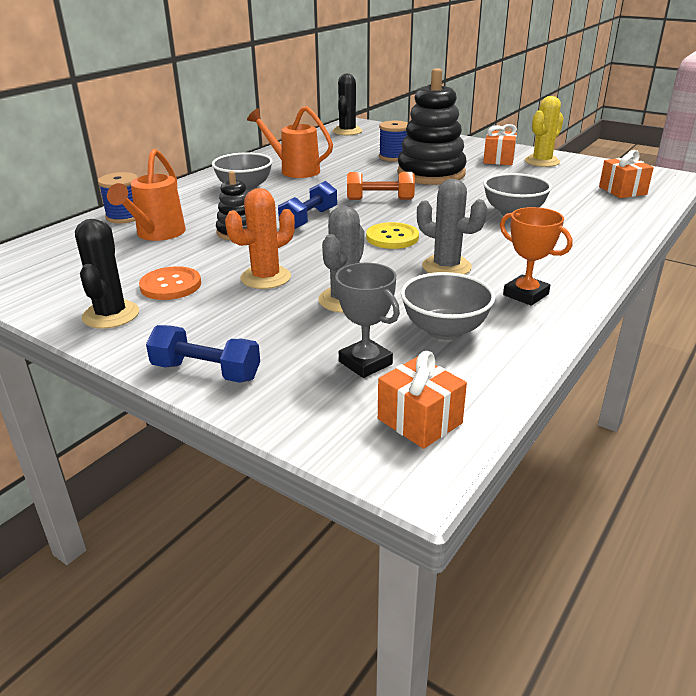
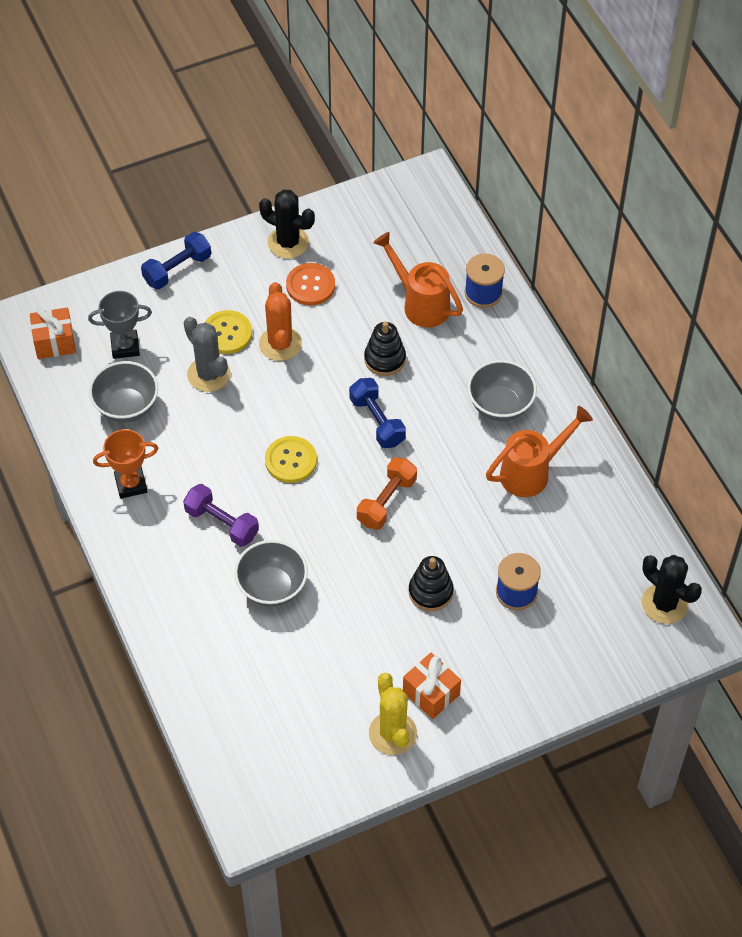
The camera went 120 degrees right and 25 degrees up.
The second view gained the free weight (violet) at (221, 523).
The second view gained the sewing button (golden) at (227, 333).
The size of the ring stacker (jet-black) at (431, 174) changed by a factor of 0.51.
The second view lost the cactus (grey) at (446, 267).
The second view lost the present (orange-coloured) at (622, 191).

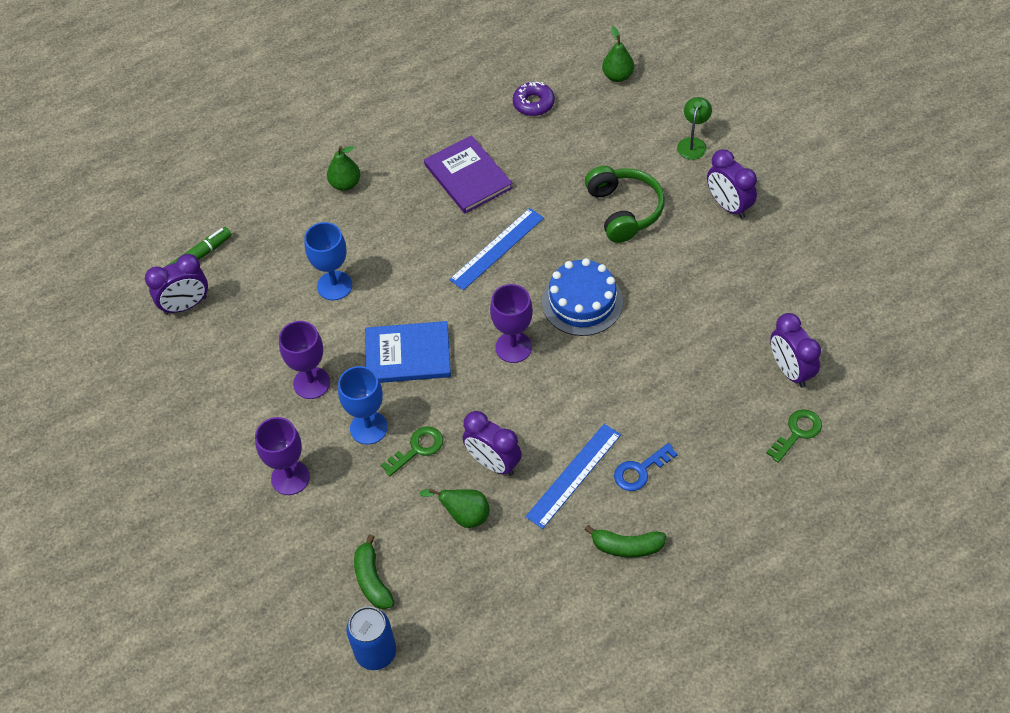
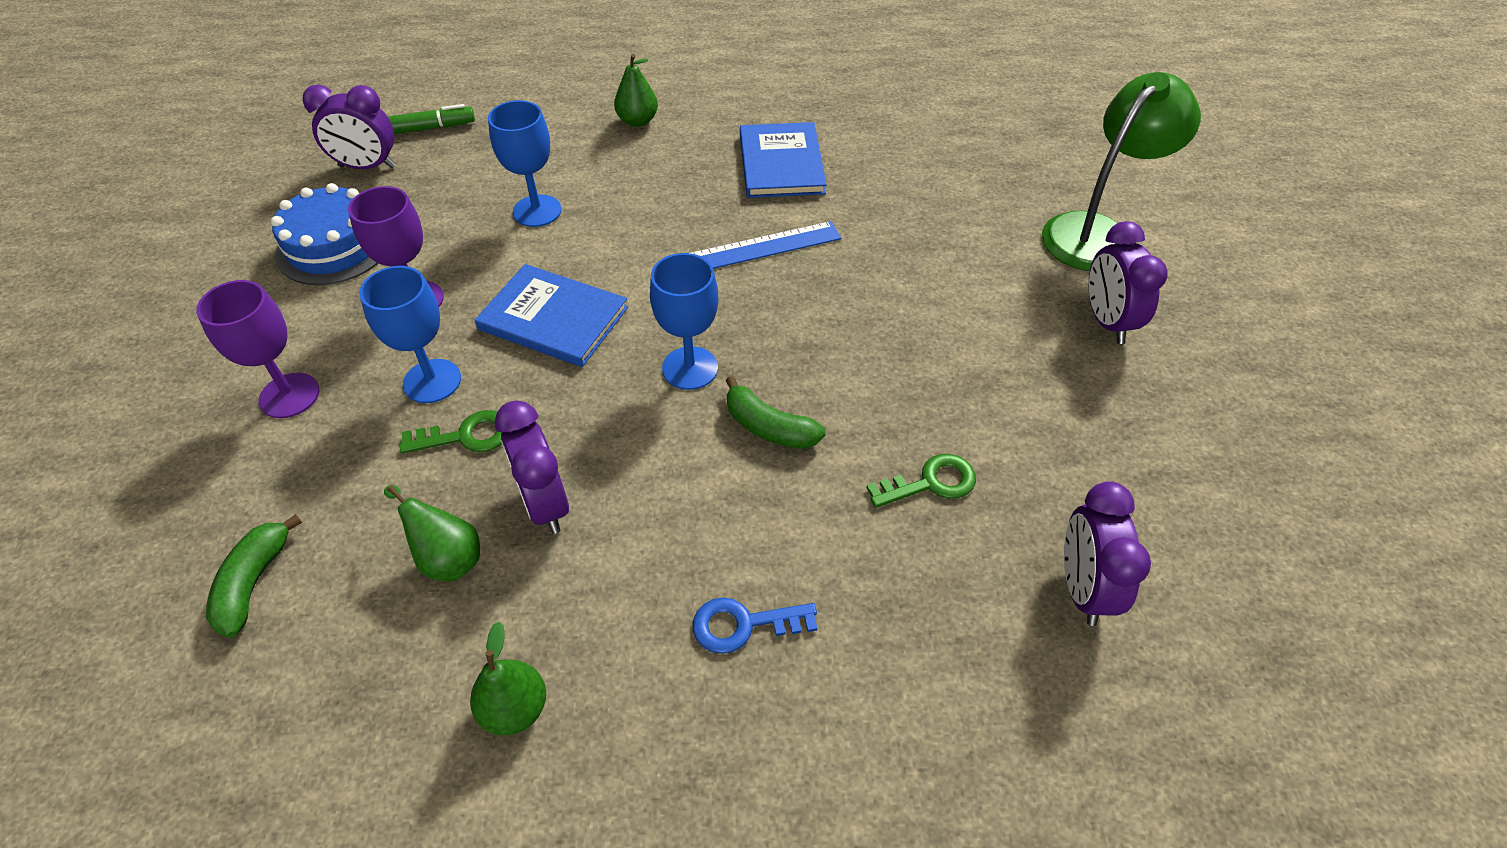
The camera went 25 degrees right and 5 degrees down.
The gateau (cobalt) ended up elsewhere, having gone from (582, 302) to (334, 246).
The pear (leaf-green) ended up elsewhere, having gone from (617, 76) to (515, 709).
What was the wine glass (violet) at (513, 347) turned into the wine glass (cobalt) at (690, 368).
The banana fruit (leaf-green) ended up elsewhere, having gone from (626, 546) to (769, 427).
What was the hardback (violet) at (468, 176) turned into the hardback (cobalt) at (781, 163).
The latchkey (leaf-green) ended up elsewhere, having gone from (797, 432) to (931, 482).
The size of the desk lamp (leaf-green) at (693, 143) changed by a factor of 2.04.
The second view lost the can (cobalt) at (376, 652).
The second view lost the donut (violet) at (533, 103).
The second view lost the measuring stick (cobalt) at (574, 475).
The second view lost the headset (leaf-green) at (624, 210).

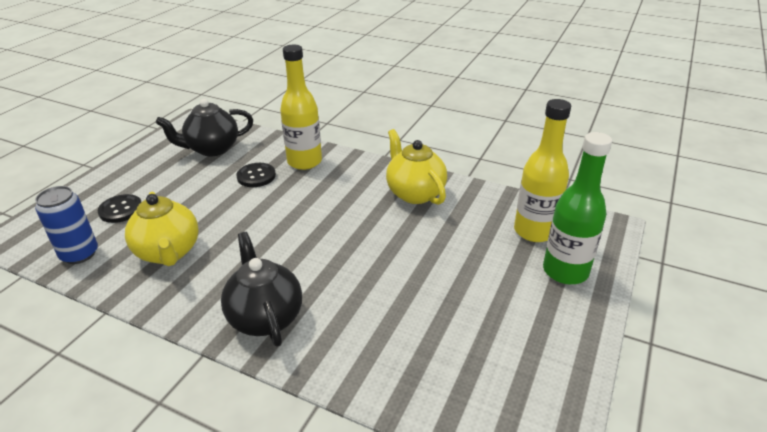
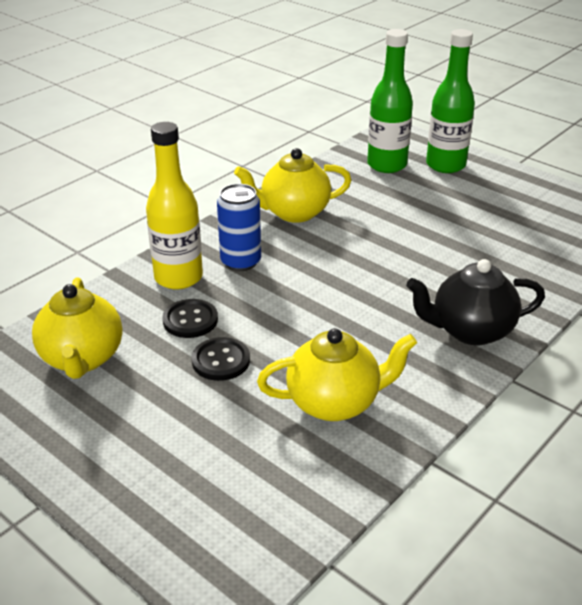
The camera went 75 degrees left and 0 degrees up.
What was the teapot (jet-black) at (212, 149) turned into the teapot (golden) at (82, 358).
The sewing button (jet-black) ended up elsewhere, having gone from (121, 210) to (221, 361).
The can (cobalt) ended up elsewhere, having gone from (79, 254) to (241, 262).
What was the flask (golden) at (534, 231) turned into the flask (leaf-green) at (387, 165).

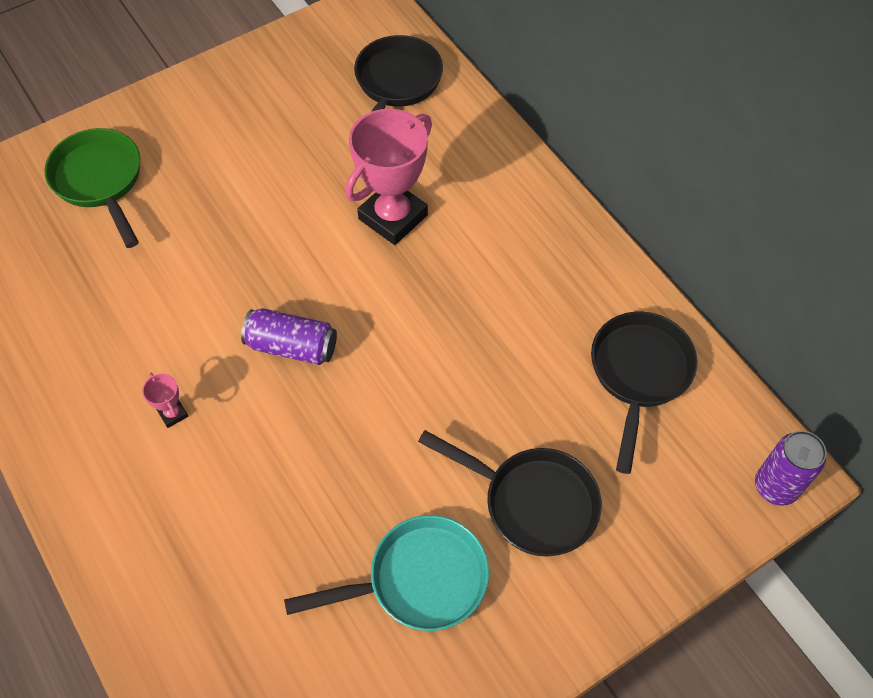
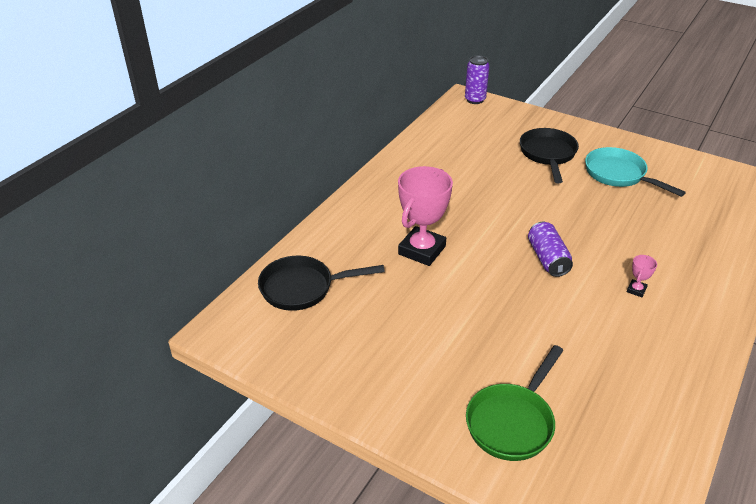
The camera went 115 degrees left and 20 degrees down.
The trophy (rosy) at (393, 217) ended up facing another way, 75 degrees counterclockwise from before.
The second view lost the pan (jet-black) at (639, 374).

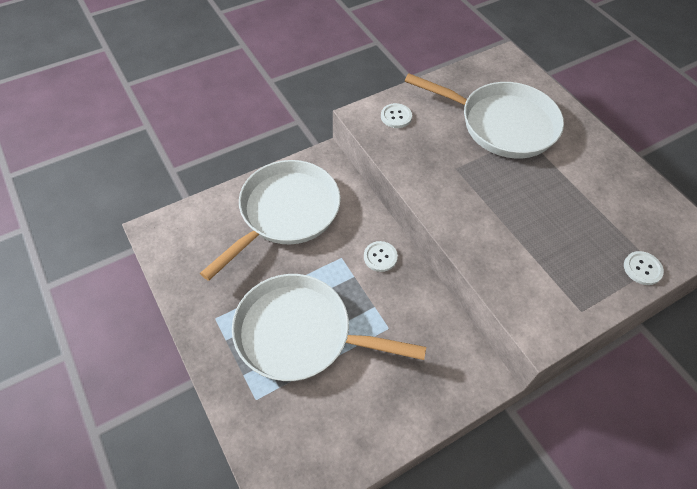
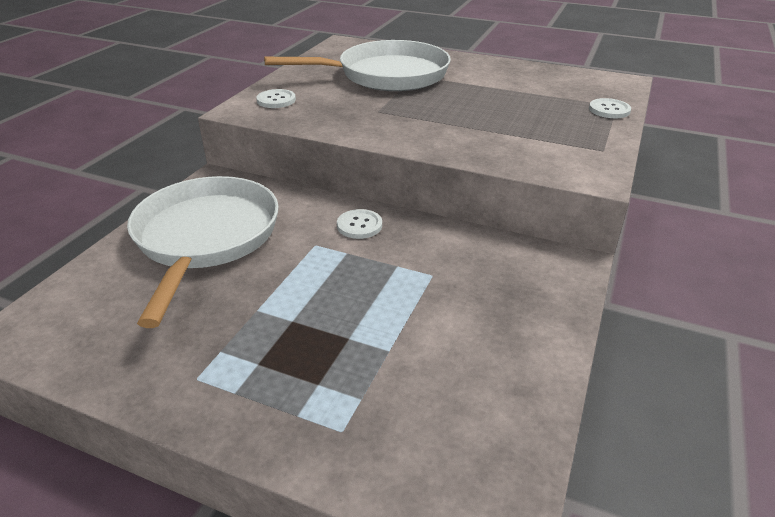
The camera went 35 degrees left and 20 degrees down.
The second view lost the pan (snow-white) at (300, 334).

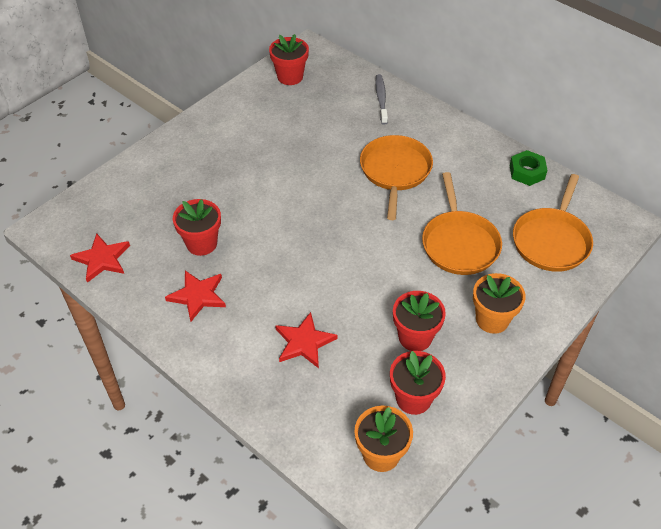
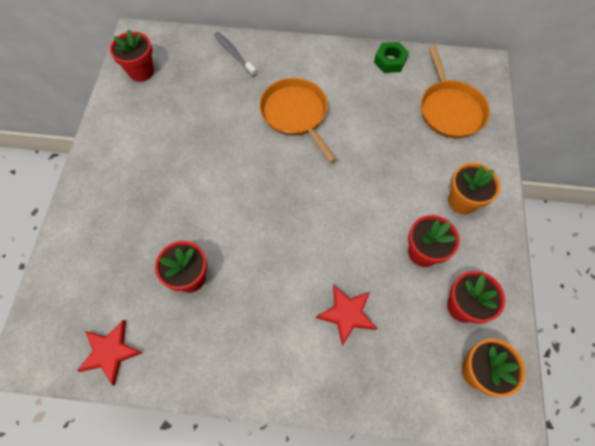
The camera went 35 degrees left and 15 degrees up.
The second view lost the star shape (red) at (198, 296).
The second view lost the pan (orange-coloured) at (459, 244).

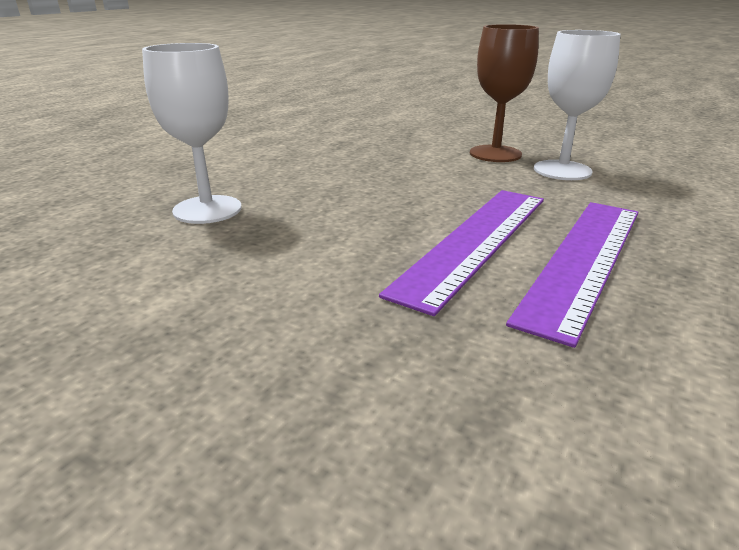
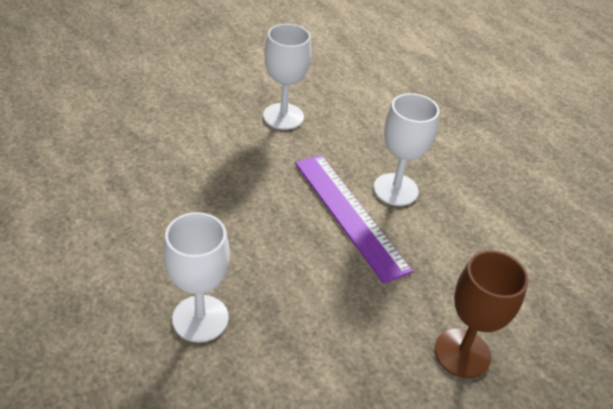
The camera went 65 degrees left and 15 degrees up.
Where the measuring stick (violet) stood at (583, 260), the wine glass (snow-white) came to stand at (395, 189).
The wine glass (russet) ended up elsewhere, having gone from (495, 154) to (462, 353).

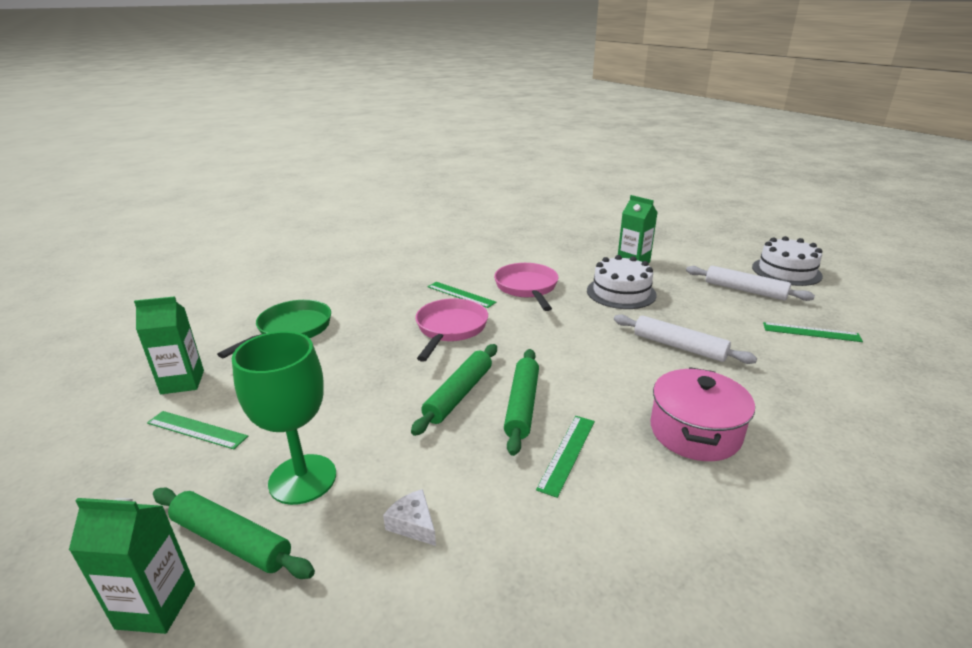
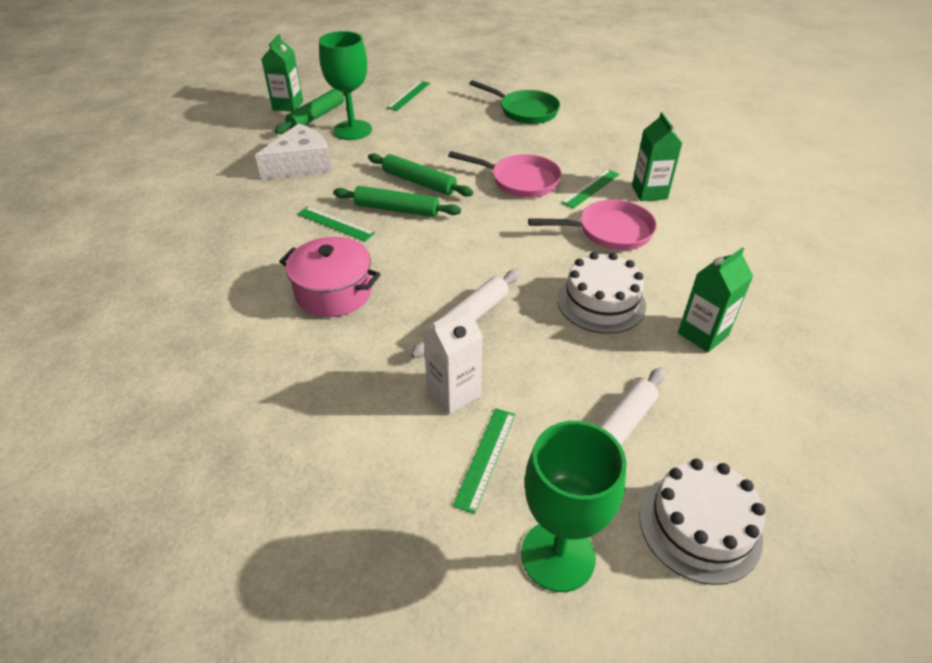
The camera went 95 degrees right and 15 degrees up.
The size of the piece of cheese (snow-white) at (413, 524) changed by a factor of 2.16.
The second view gained the juice carton (snow-white) at (453, 393).
The second view gained the wine glass (leaf-green) at (558, 555).
The juice carton (leaf-green) ended up elsewhere, having gone from (182, 382) to (649, 192).

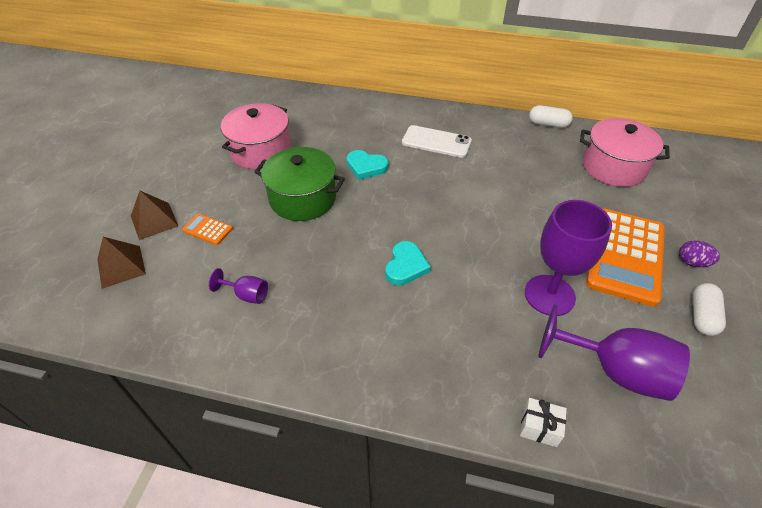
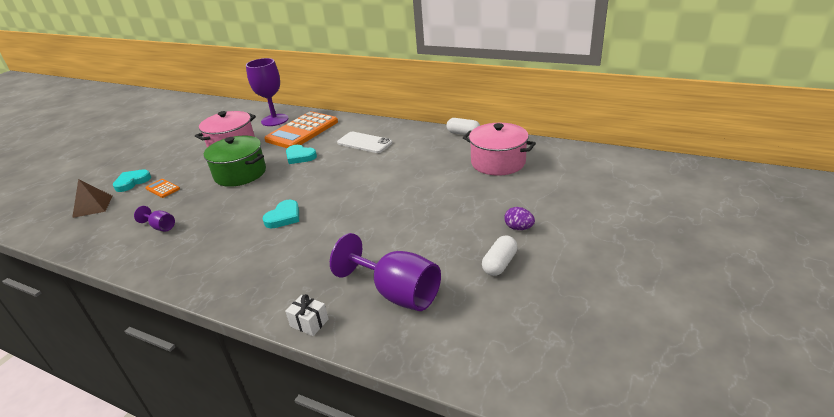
The camera went 15 degrees right and 15 degrees down.
Where the pyramid (russet) stood at (154, 221), the heart shape (teal) came to stand at (132, 182).
The wine glass (violet) ended up elsewhere, having gone from (549, 295) to (275, 120).
The pocket calculator (orange-coloured) ended up elsewhere, having gone from (625, 256) to (302, 131).

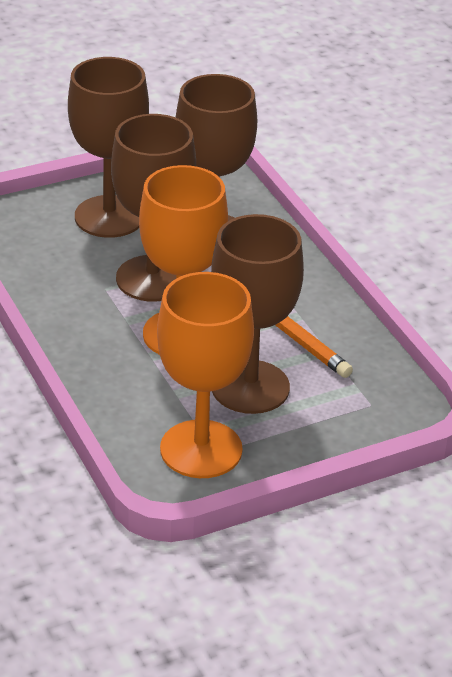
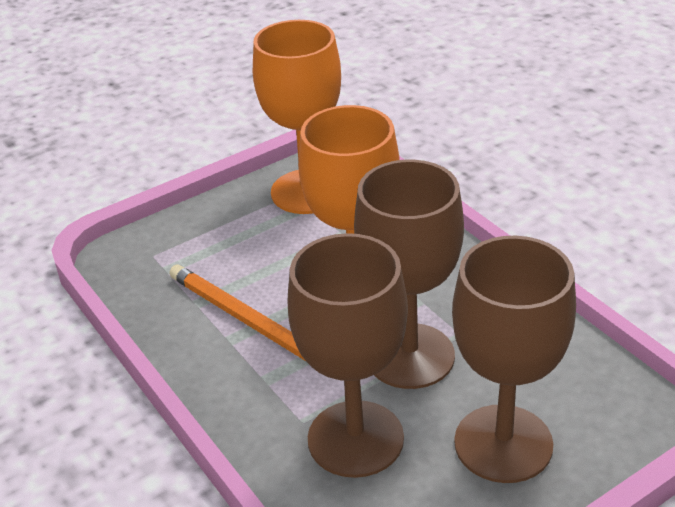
The camera went 175 degrees right and 0 degrees up.
The second view lost the wine glass (russet) at (250, 387).

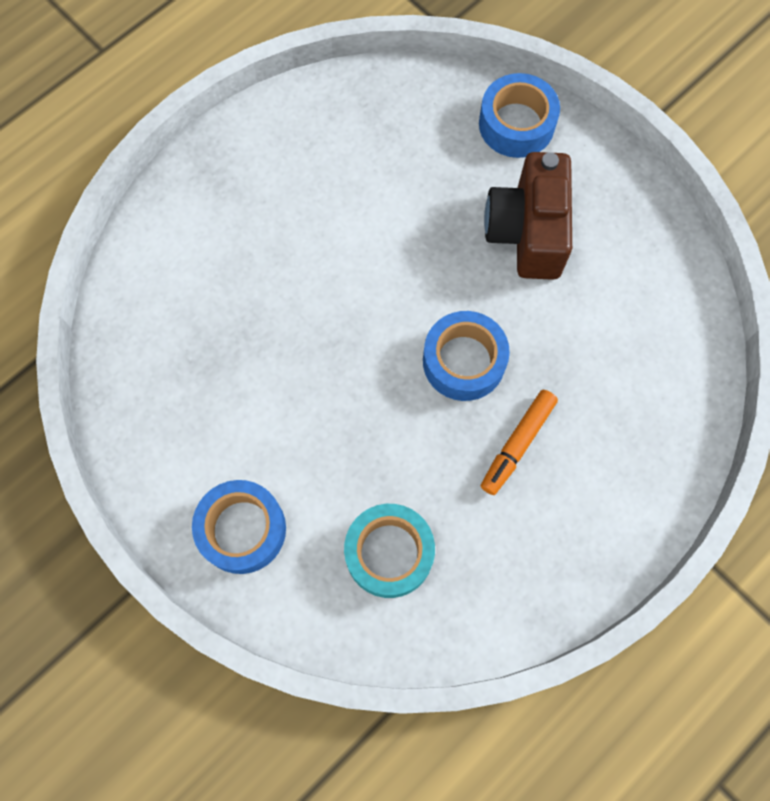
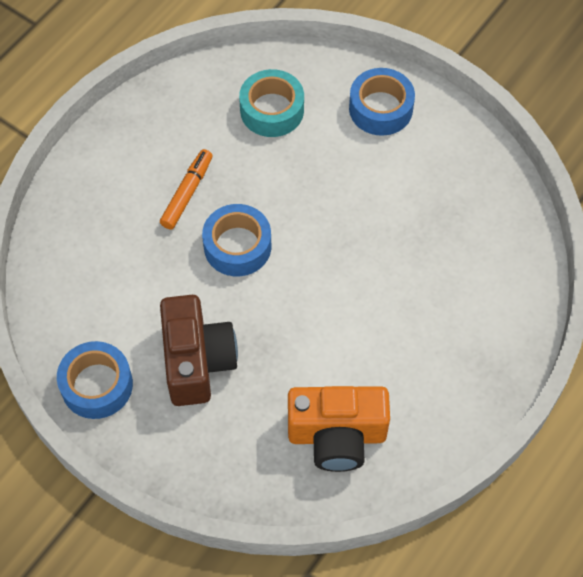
The camera went 170 degrees right and 10 degrees down.
The roll of tape (cobalt) ended up elsewhere, having gone from (516, 124) to (97, 385).
The second view gained the photo camera (orange-coloured) at (337, 436).

